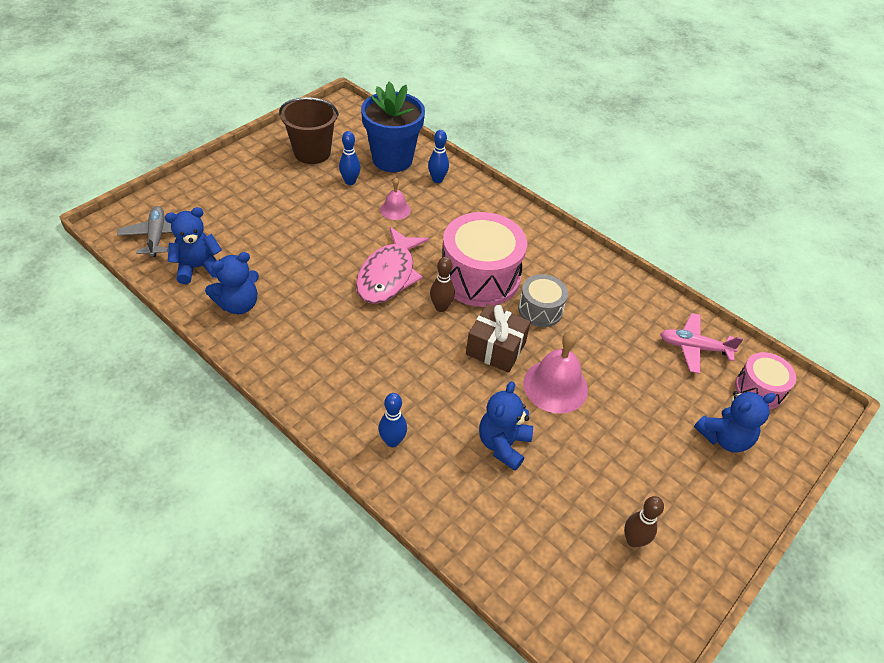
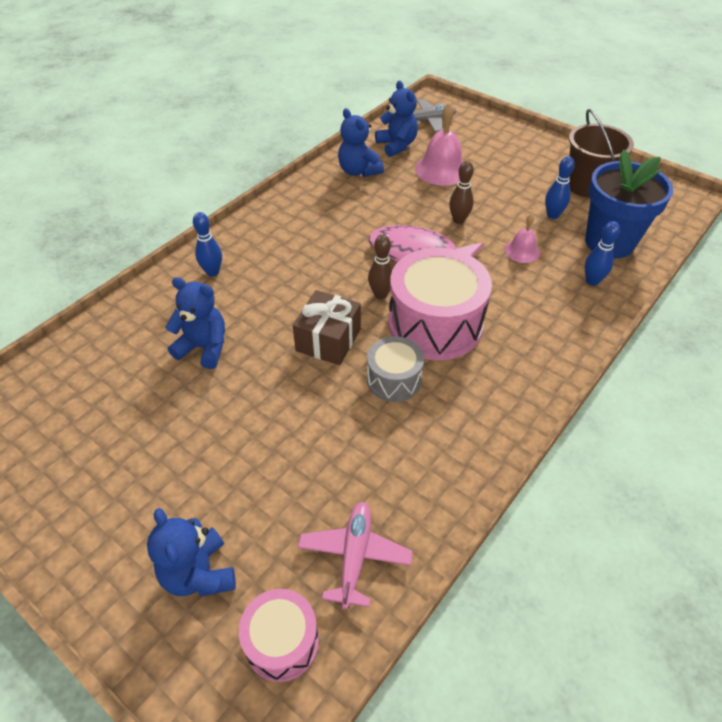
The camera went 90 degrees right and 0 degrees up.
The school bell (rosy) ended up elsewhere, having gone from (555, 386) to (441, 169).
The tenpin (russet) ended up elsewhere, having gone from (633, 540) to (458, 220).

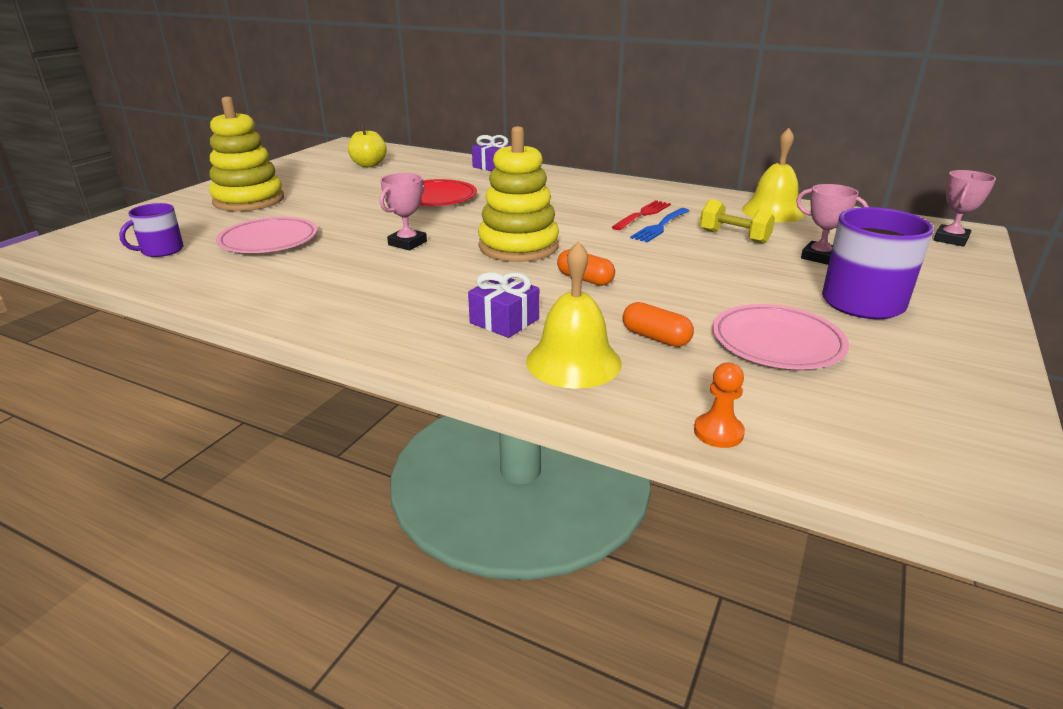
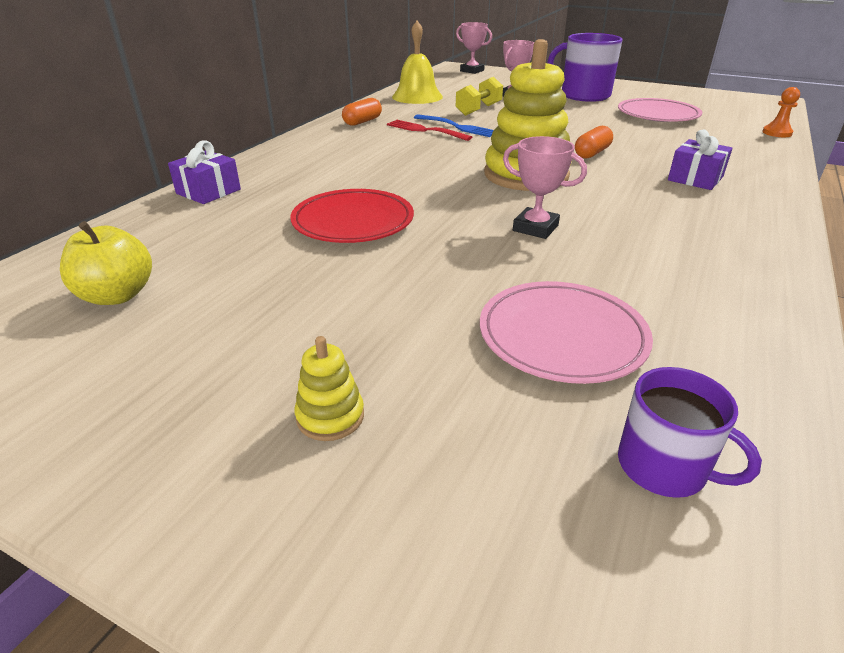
The camera went 90 degrees left and 5 degrees up.
The size of the ring stacker (golden) at (249, 200) changed by a factor of 0.42.
The capsule (orange-coloured) ended up elsewhere, having gone from (655, 337) to (362, 122).
The second view lost the school bell (golden) at (573, 362).

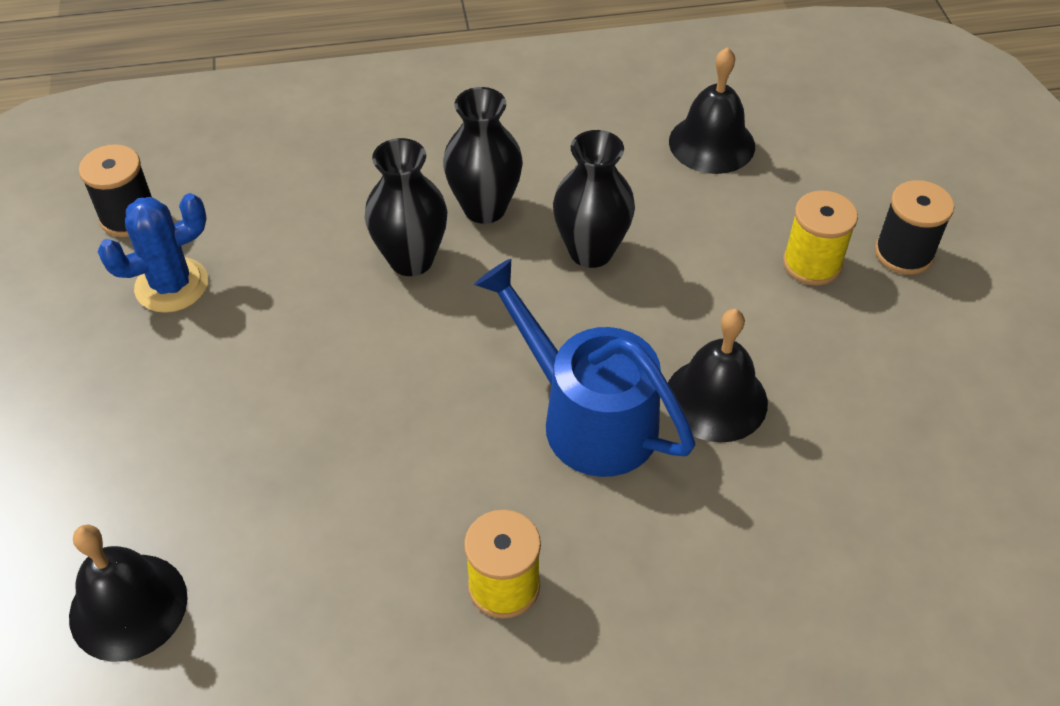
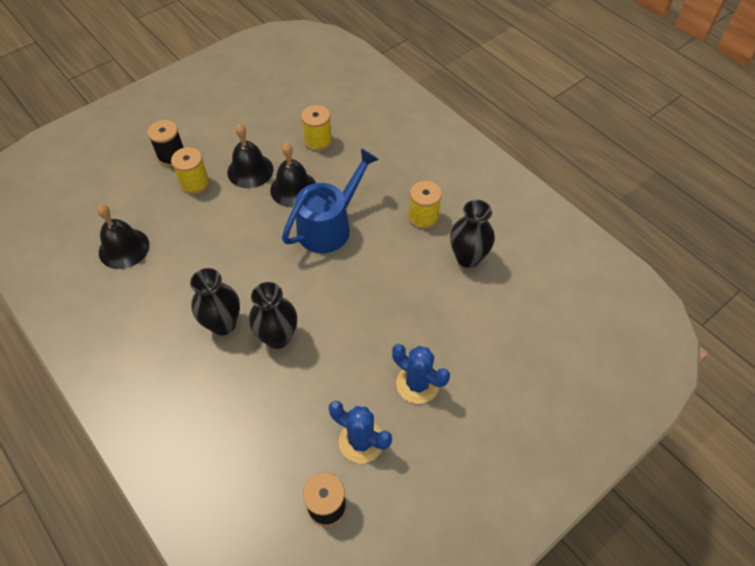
The camera went 120 degrees left and 5 degrees up.
The school bell (jet-black) ended up elsewhere, having gone from (128, 606) to (250, 170).
The watering can (cobalt) at (586, 417) ended up facing another way, 150 degrees counterclockwise from before.
The second view gained the bobbin (golden) at (318, 141).
The second view gained the cactus (cobalt) at (417, 384).
The vase (jet-black) ended up elsewhere, having gone from (591, 251) to (468, 258).

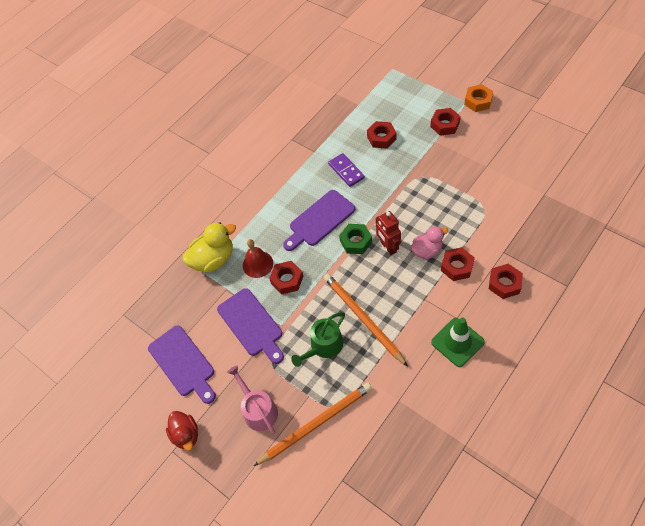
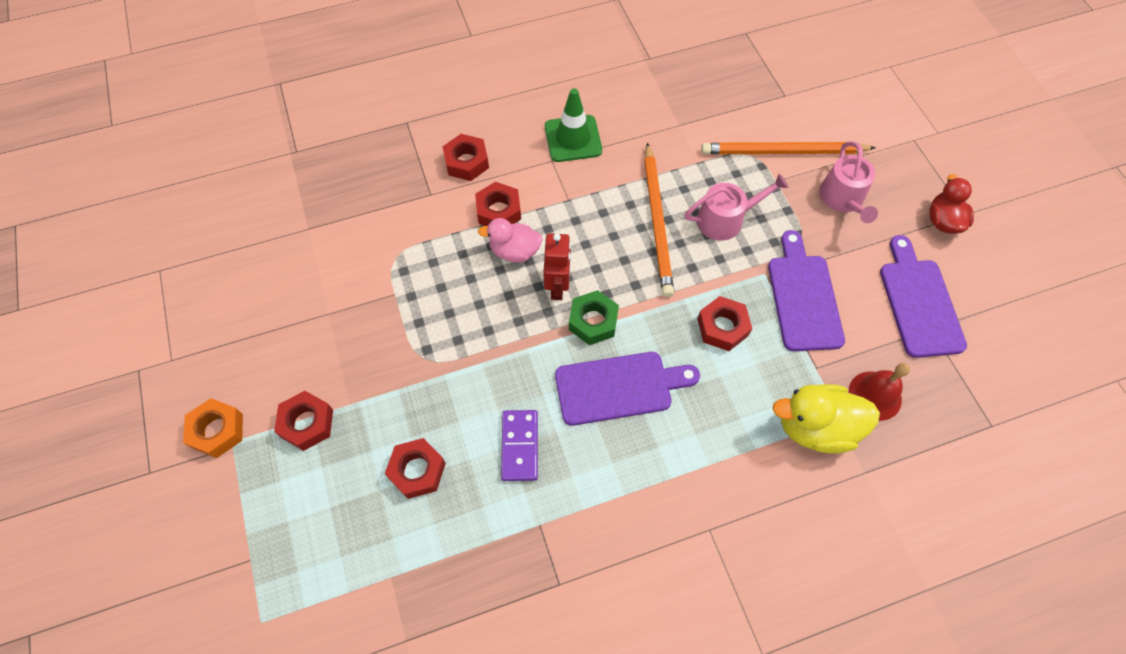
The camera went 155 degrees left and 5 degrees up.
What was the watering can (leaf-green) at (324, 346) turned into the watering can (rosy) at (725, 219).
The school bell (red) ended up elsewhere, having gone from (257, 264) to (875, 395).

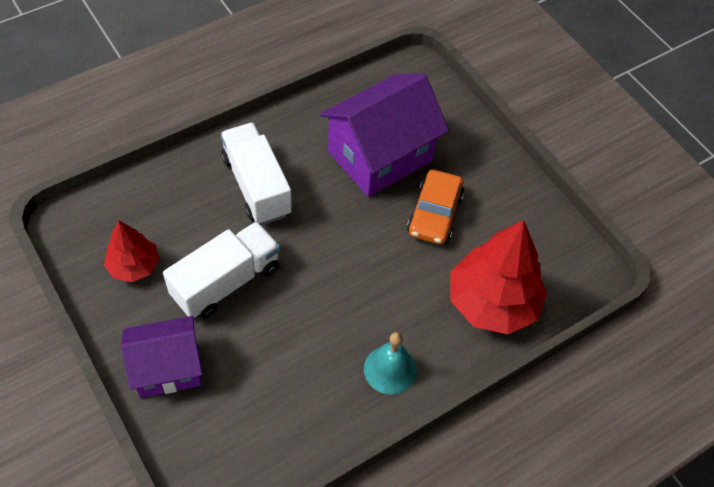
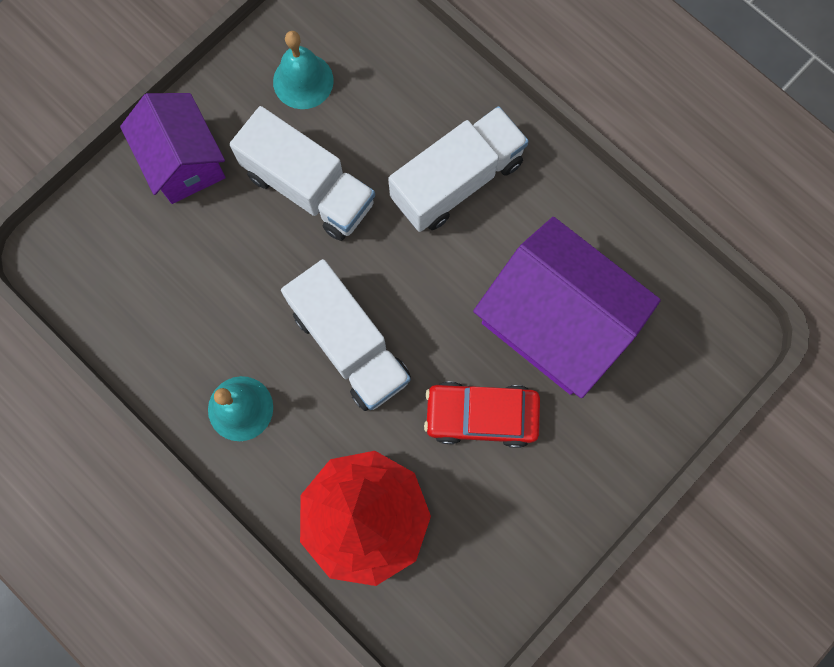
The camera went 80 degrees right and 20 degrees up.
Where the tree (red) stood at (134, 266), the school bell (teal) came to stand at (303, 81).
The second view gained the truck (snow-white) at (350, 345).
What was the automobile (orange-coloured) at (434, 214) turned into the automobile (red) at (481, 416).

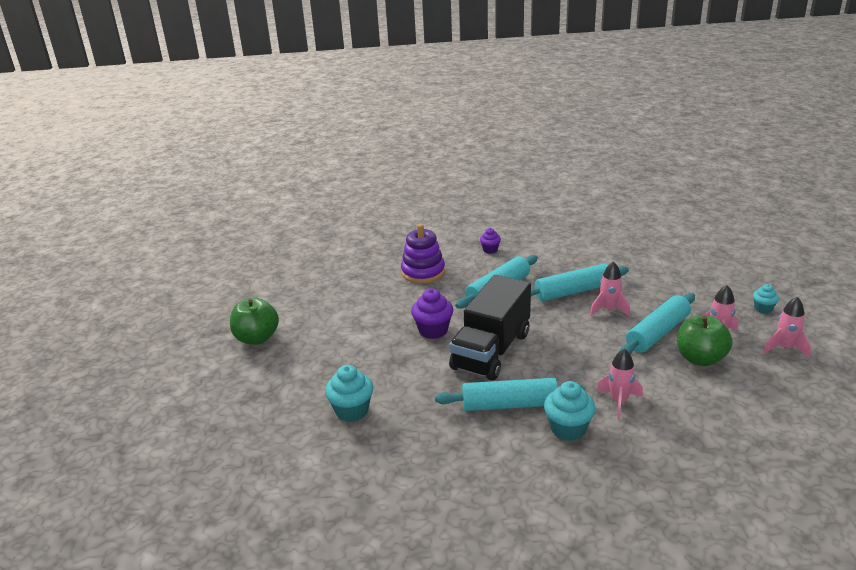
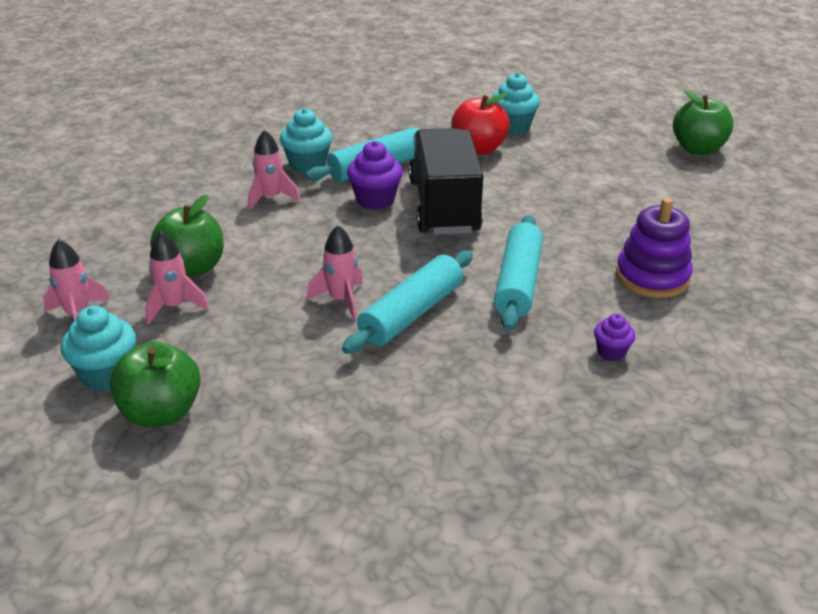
The camera went 145 degrees right and 5 degrees up.
The size of the muffin (teal) at (763, 308) changed by a factor of 1.70.
The second view gained the apple fruit (leaf-green) at (161, 412).
The muffin (violet) ended up elsewhere, having gone from (433, 330) to (375, 200).
The second view gained the apple fruit (red) at (478, 149).
The second view lost the dough roller (teal) at (658, 333).

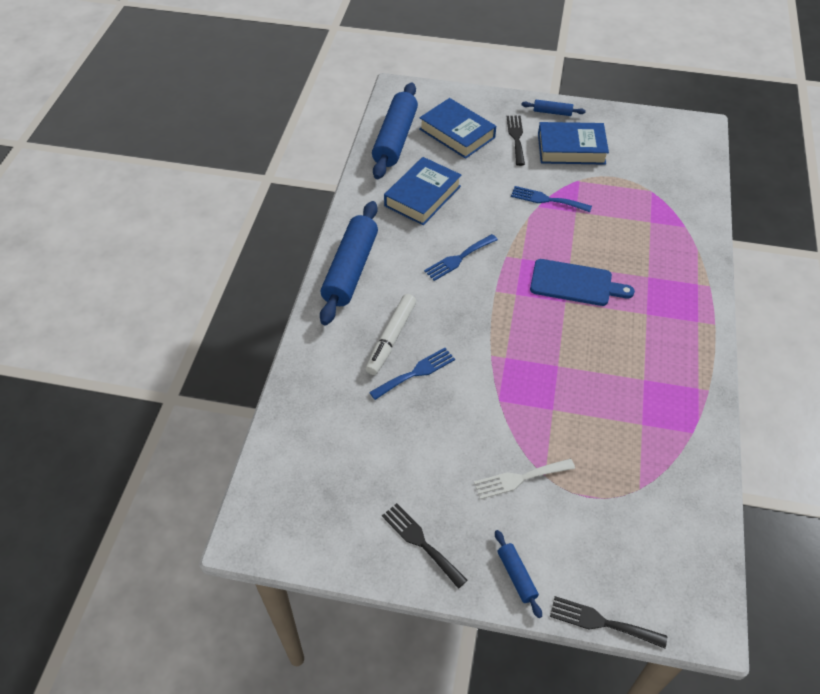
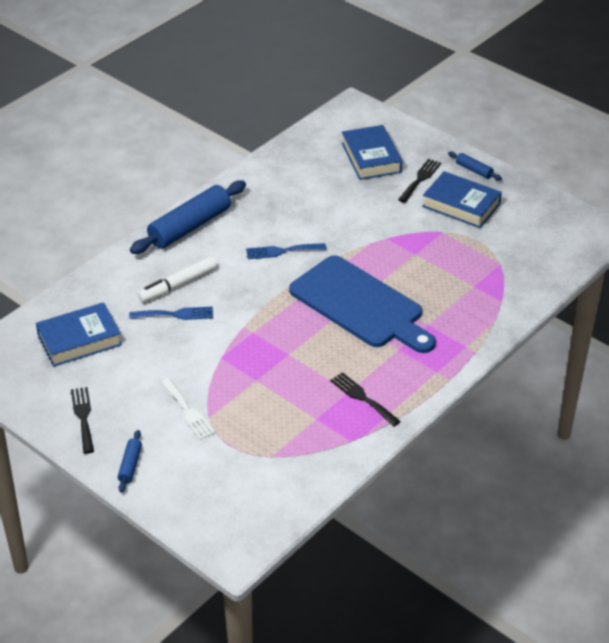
The camera went 30 degrees right and 10 degrees down.
The hardback (cobalt) ended up elsewhere, having gone from (422, 196) to (79, 340).
The fork (snow-white) at (519, 479) ended up facing another way, 135 degrees counterclockwise from before.
The size of the chopping board (cobalt) at (575, 283) changed by a factor of 1.69.
The fork (jet-black) ended up elsewhere, having gone from (601, 622) to (362, 398).
The second view lost the dough roller (cobalt) at (395, 139).
The second view lost the fork (cobalt) at (547, 199).

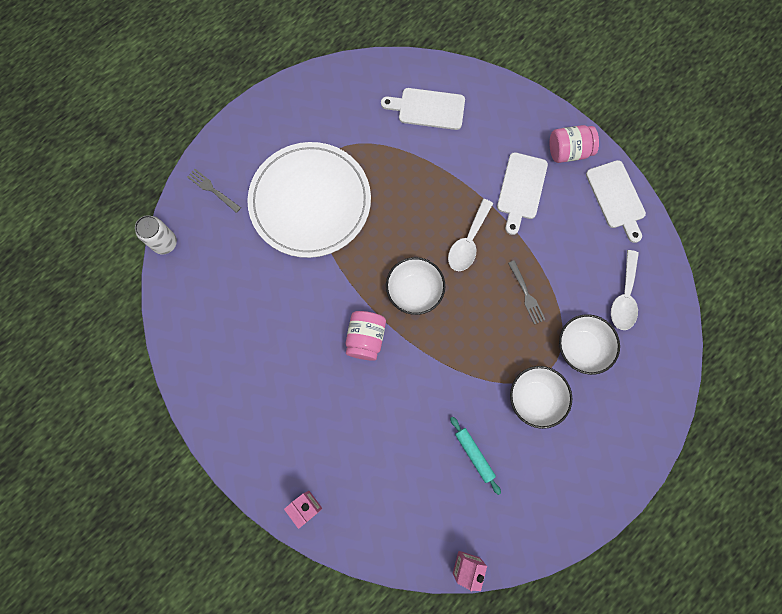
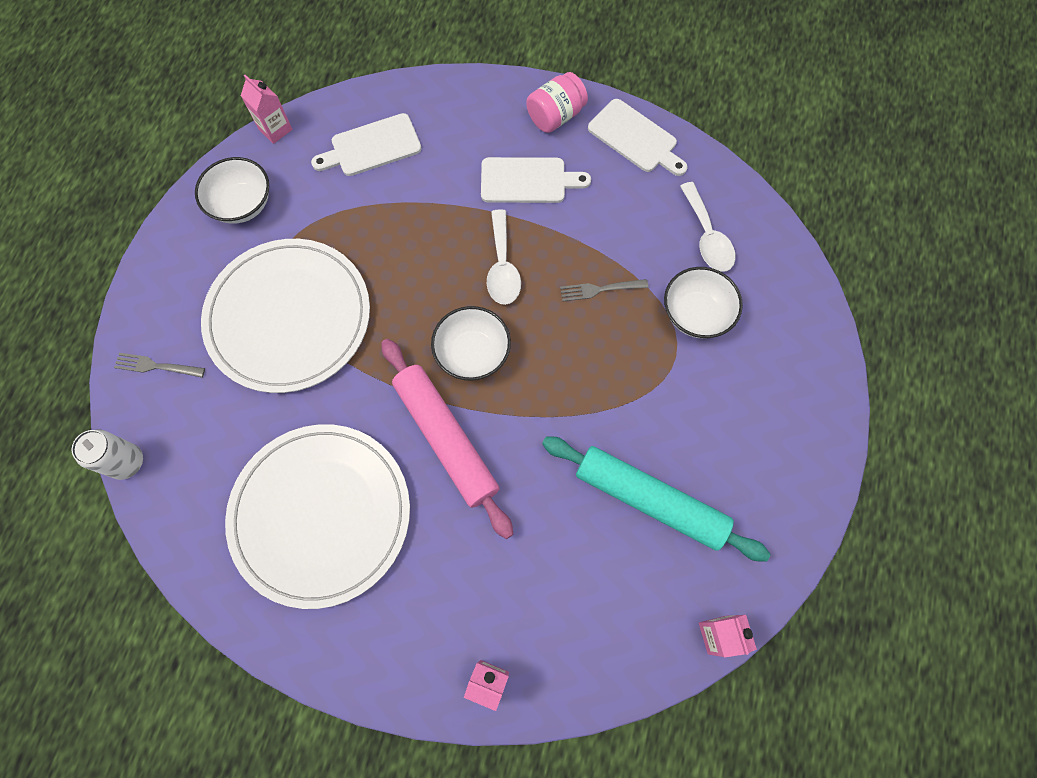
The camera went 30 degrees left and 5 degrees down.
The bowl (snow-white) ended up elsewhere, having gone from (535, 398) to (242, 204).
The second view gained the plate (snow-white) at (321, 514).
The second view gained the juice carton (rosy) at (275, 129).
Where the preserve jar (rosy) stood at (365, 338), the dough roller (rosy) came to stand at (446, 438).
The chopping board (snow-white) at (521, 189) ended up facing another way, 75 degrees counterclockwise from before.
The size of the dough roller (teal) at (474, 455) changed by a factor of 2.08.
The fork (grey) at (526, 294) ended up facing another way, 135 degrees clockwise from before.

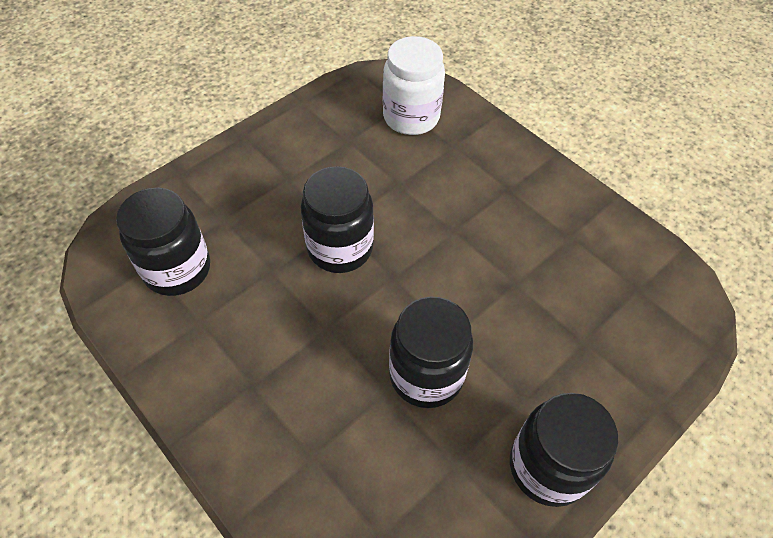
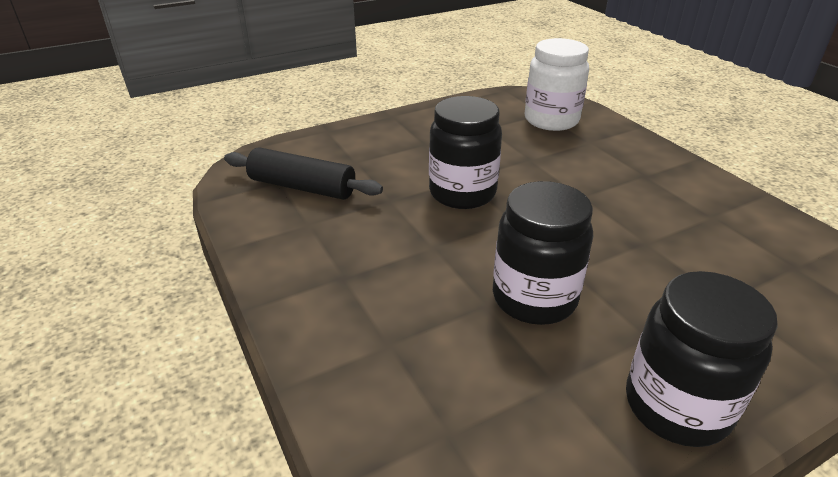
The camera went 15 degrees right and 20 degrees down.
Where the preserve jar (jet-black) stood at (177, 269), the dough roller (jet-black) came to stand at (302, 187).

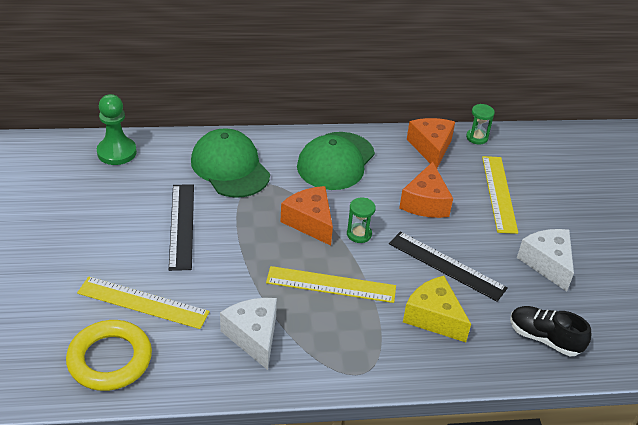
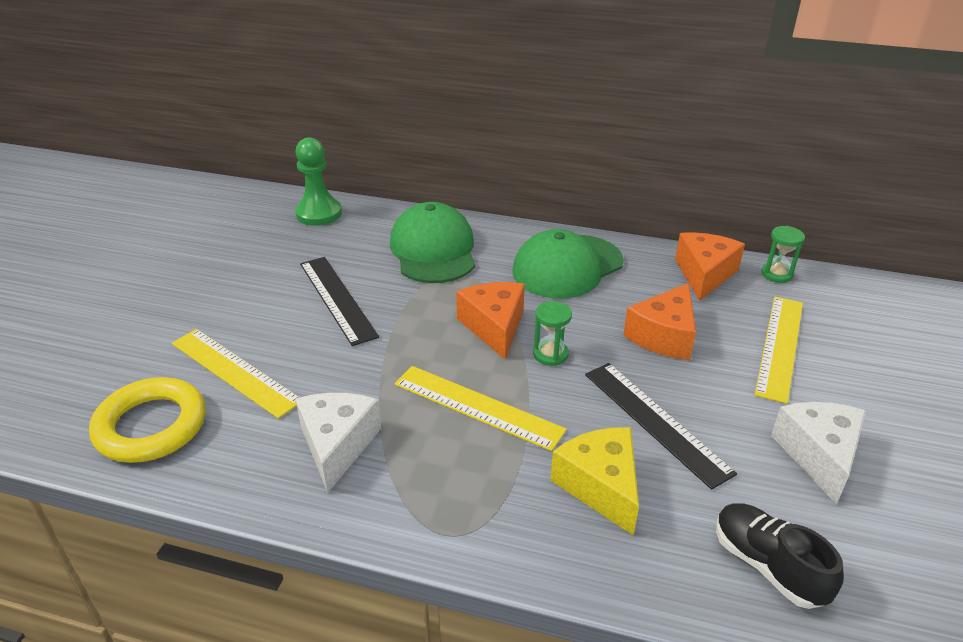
The camera went 25 degrees right and 5 degrees down.
The measuring stick (jet-black) at (182, 225) ended up facing another way, 45 degrees counterclockwise from before.

